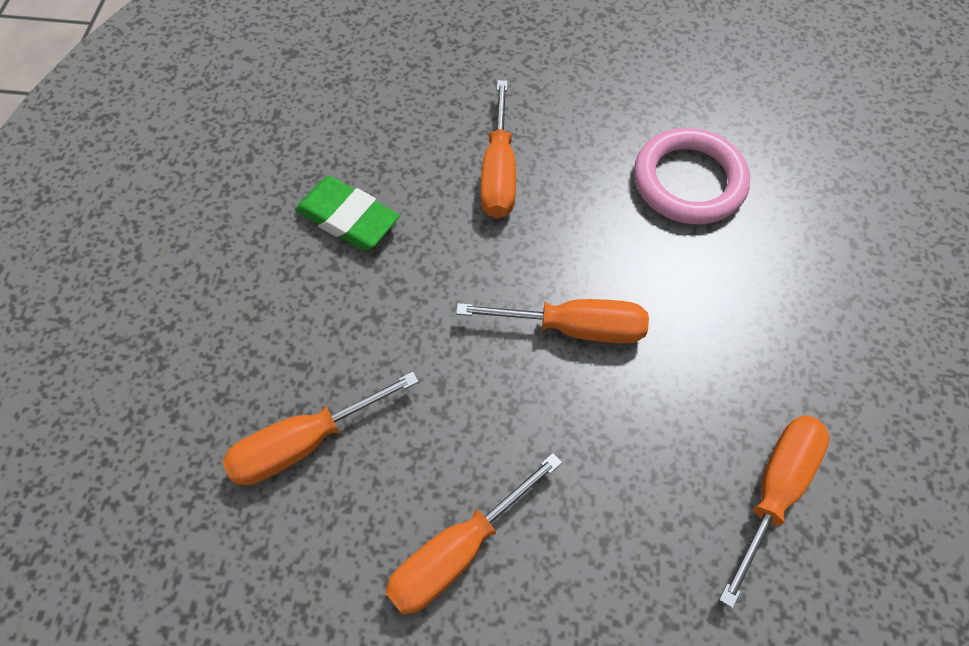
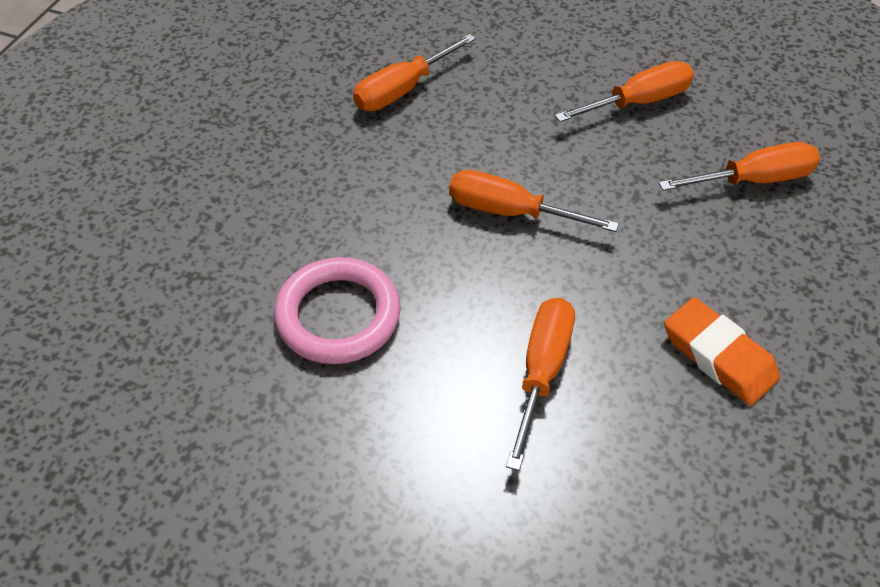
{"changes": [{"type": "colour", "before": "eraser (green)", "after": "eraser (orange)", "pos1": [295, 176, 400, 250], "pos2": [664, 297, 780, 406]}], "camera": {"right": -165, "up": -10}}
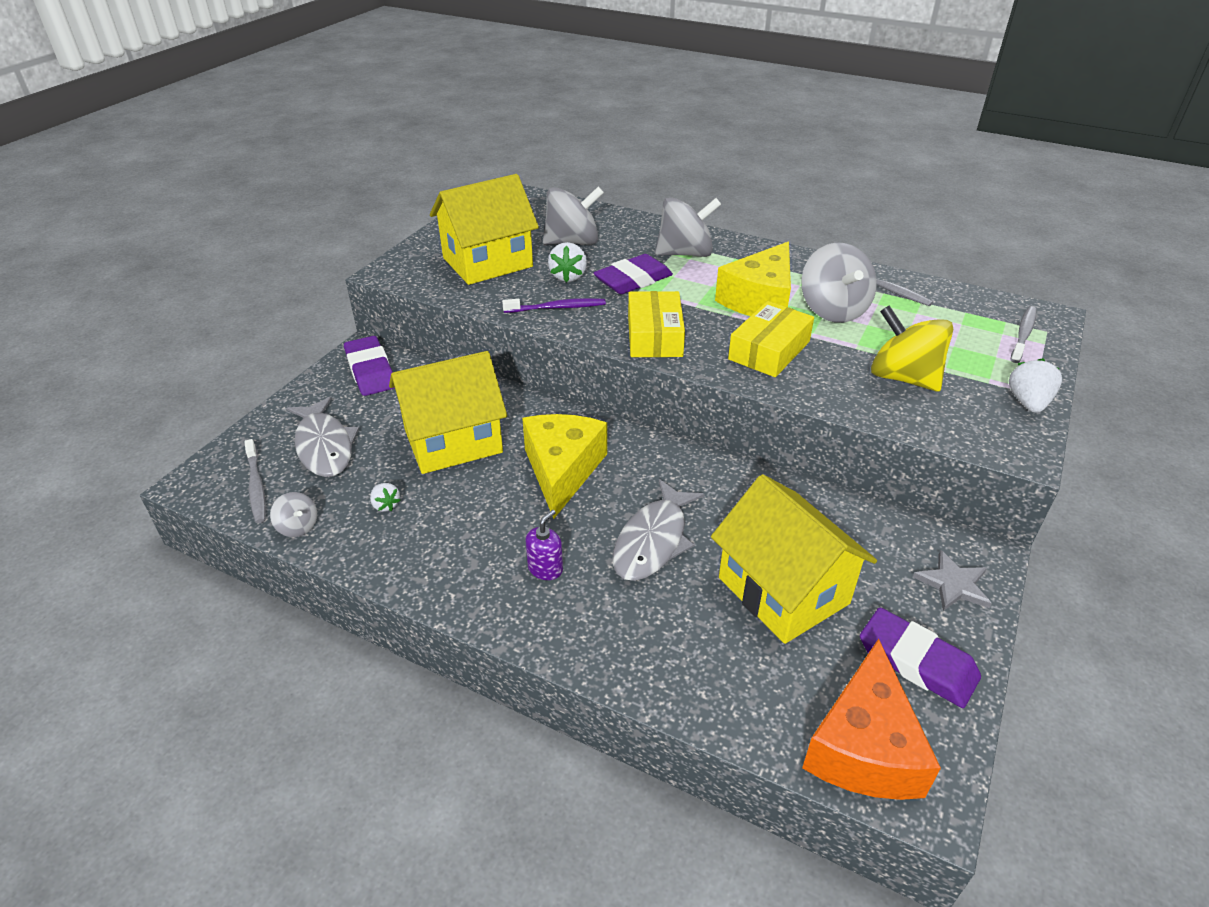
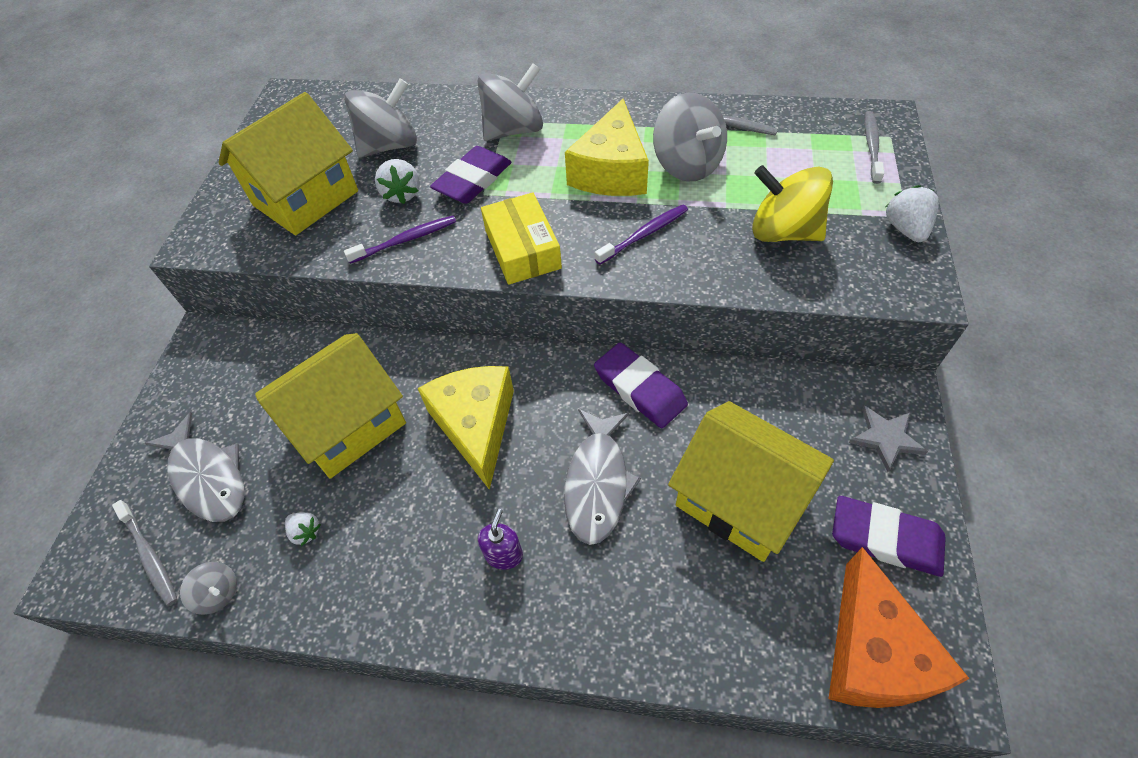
{"changes": [{"type": "relocated", "before": "eraser (purple)", "pos1": [344, 336, 395, 396], "pos2": [594, 343, 688, 428]}, {"type": "exchanged", "before": "box (yellow)", "after": "toothbrush (purple)", "pos1": [728, 301, 814, 377], "pos2": [595, 205, 688, 265]}], "camera": {"right": -15, "up": 15}}
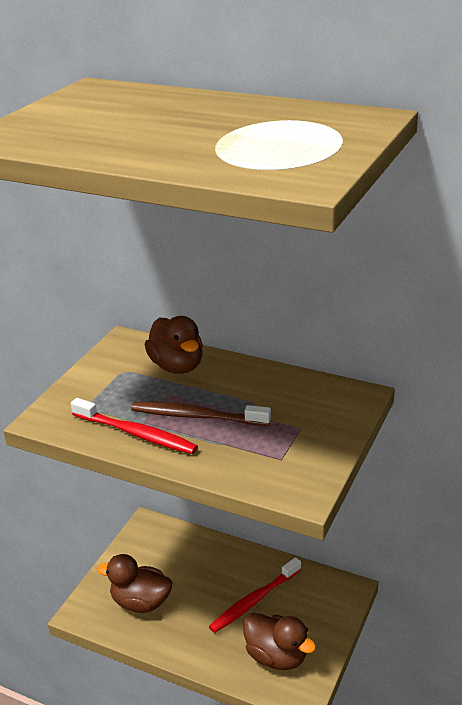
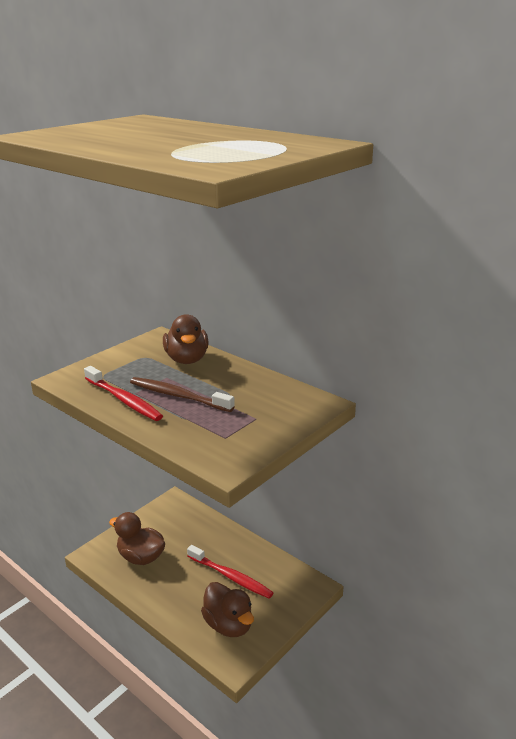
{"changes": [{"type": "spun", "before": "toothbrush (red)", "pos1": [209, 557, 301, 633], "pos2": [187, 545, 274, 599], "turn": -120}], "camera": {"right": 15, "up": -5}}
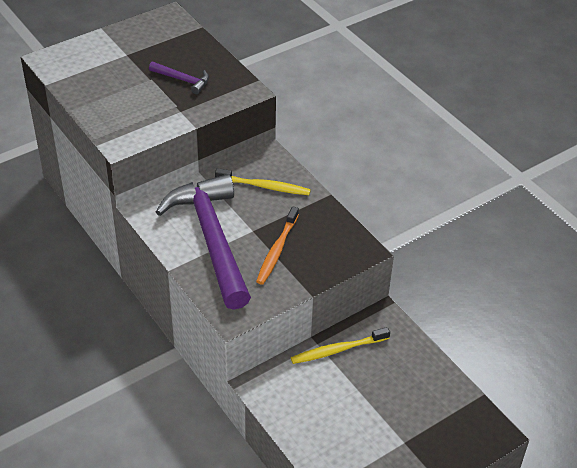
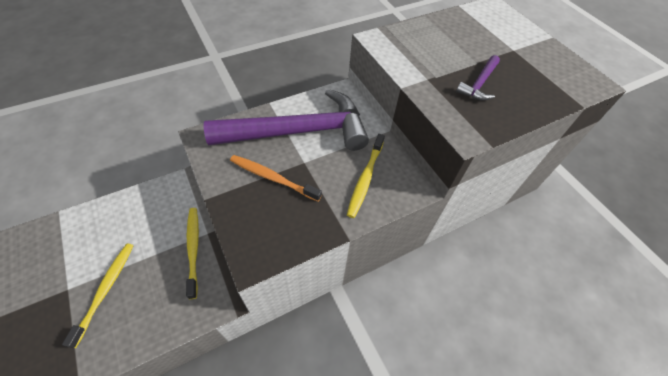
{"changes": [{"type": "appeared", "after": "toothbrush (yellow)", "pos2": [62, 243, 134, 348]}], "camera": {"right": 95, "up": 10}}
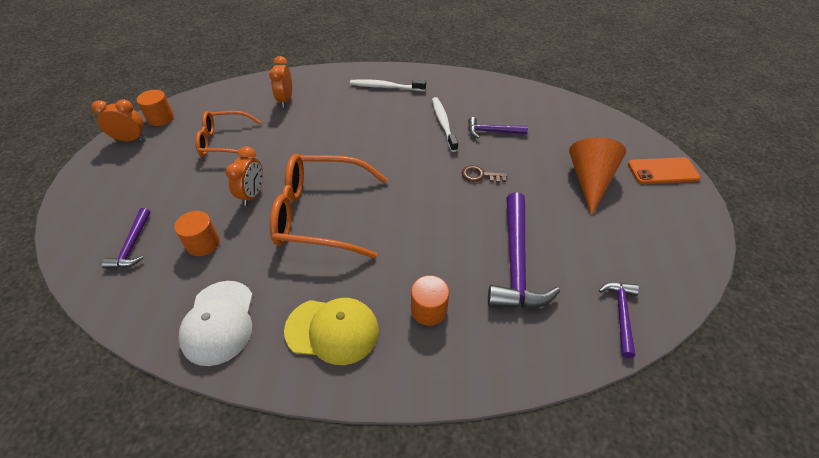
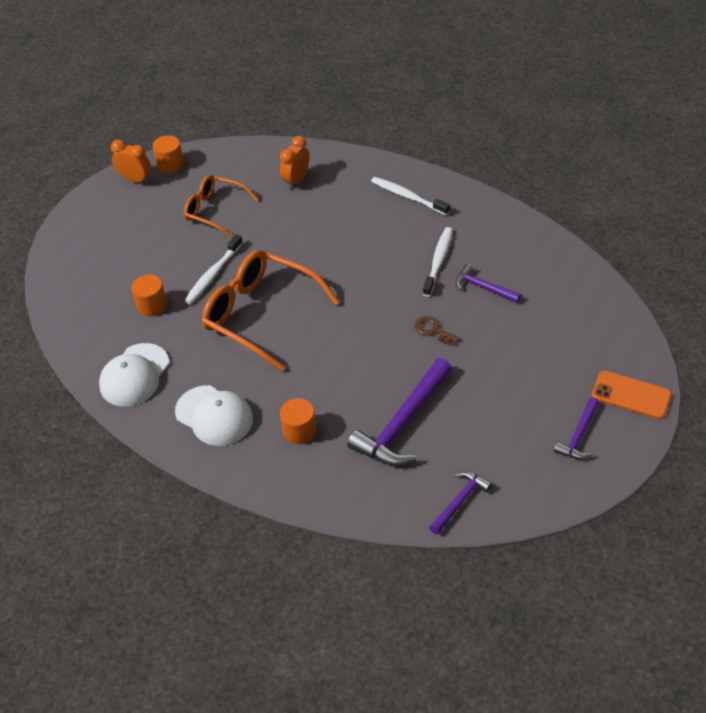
{"changes": [{"type": "missing", "before": "cone (orange)", "pos1": [569, 137, 626, 216]}, {"type": "relocated", "before": "hammer (purple)", "pos1": [101, 208, 150, 269], "pos2": [554, 398, 599, 459]}, {"type": "exchanged", "before": "clock (orange)", "after": "toothbrush (white)", "pos1": [226, 147, 263, 206], "pos2": [184, 234, 243, 304]}, {"type": "colour", "before": "cap (yellow)", "after": "cap (white)", "pos1": [284, 298, 379, 365], "pos2": [175, 385, 253, 446]}], "camera": {"right": 30, "up": 0}}
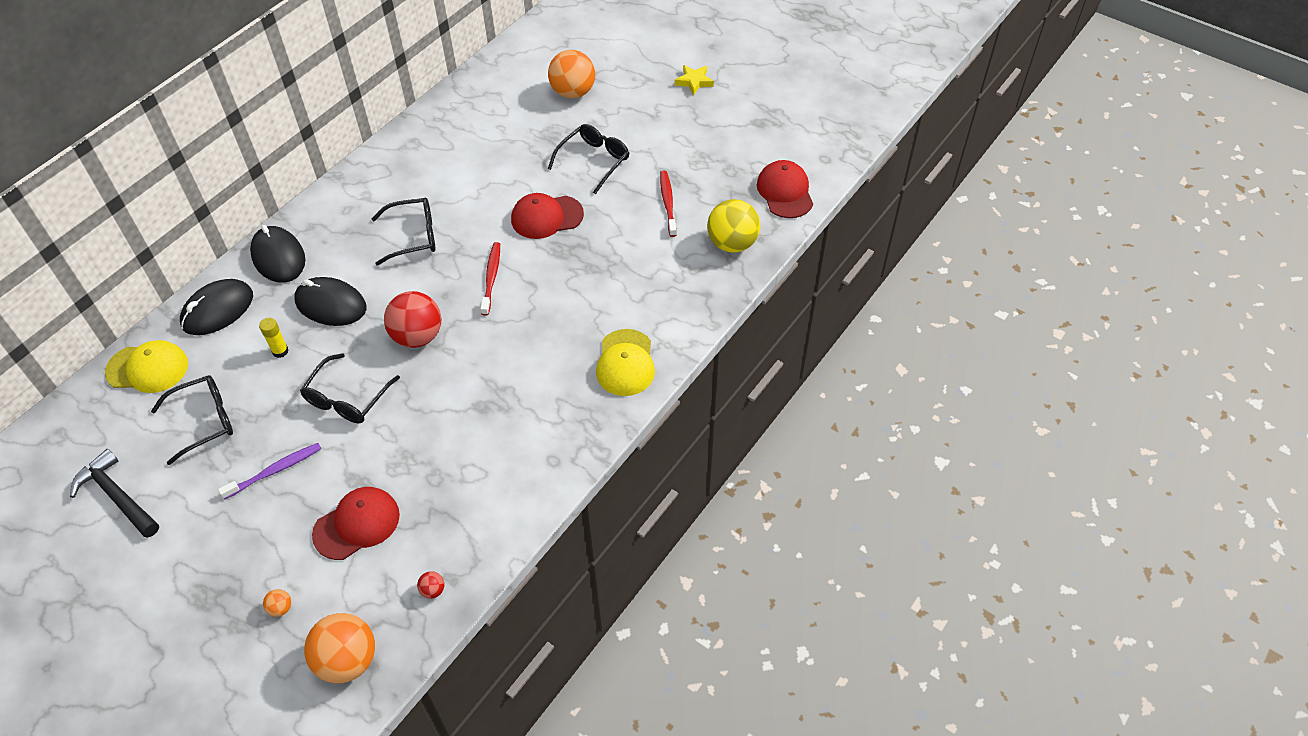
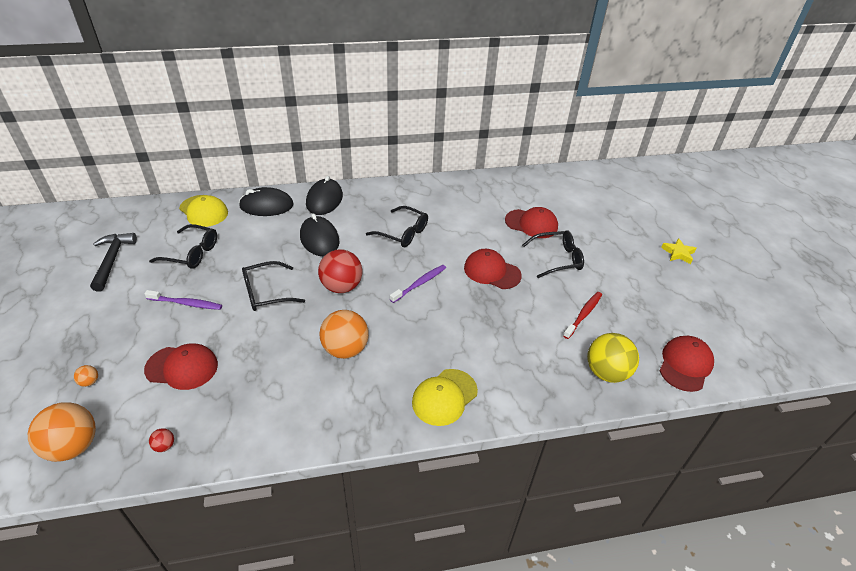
{"changes": [{"type": "missing", "before": "glue stick (yellow)", "pos1": [259, 318, 289, 358]}, {"type": "appeared", "after": "cap (red)", "pos2": [505, 207, 558, 238]}, {"type": "relocated", "before": "ball (orange)", "pos1": [548, 50, 595, 99], "pos2": [319, 310, 369, 359]}, {"type": "colour", "before": "toothbrush (red)", "after": "toothbrush (purple)", "pos1": [480, 242, 500, 316], "pos2": [390, 265, 446, 303]}], "camera": {"right": 40, "up": -10}}
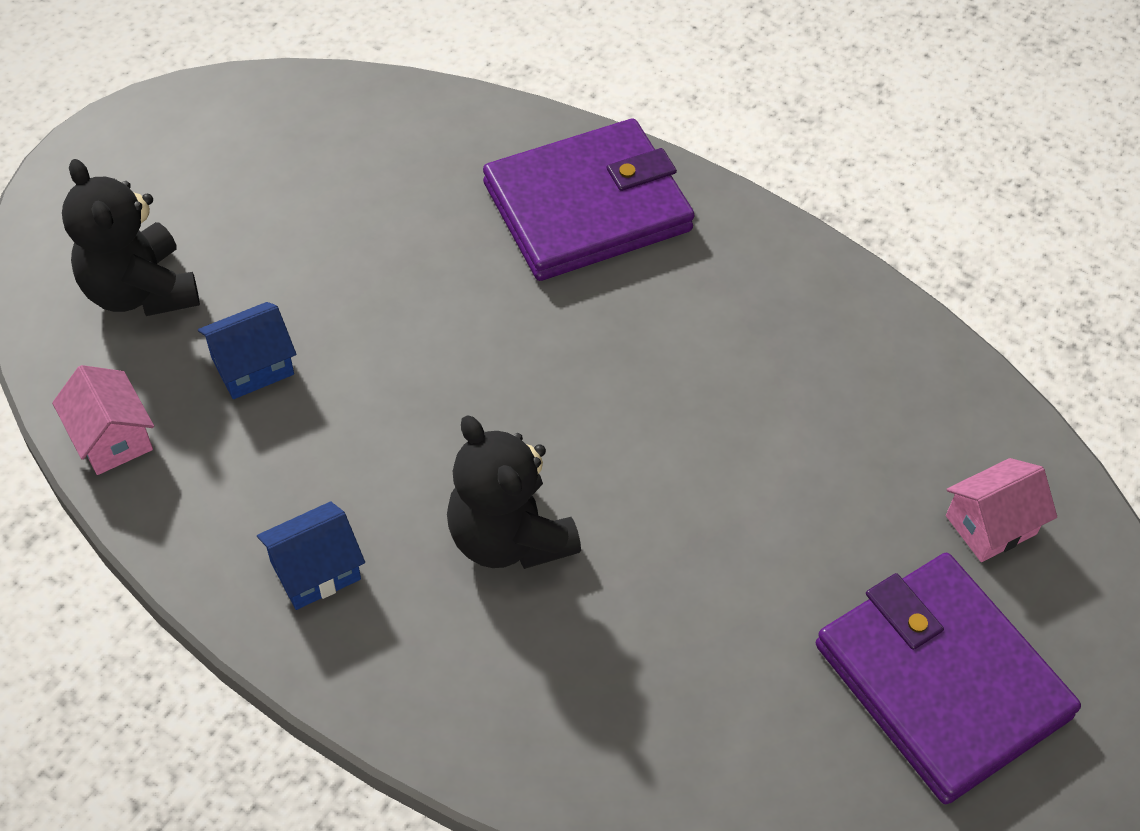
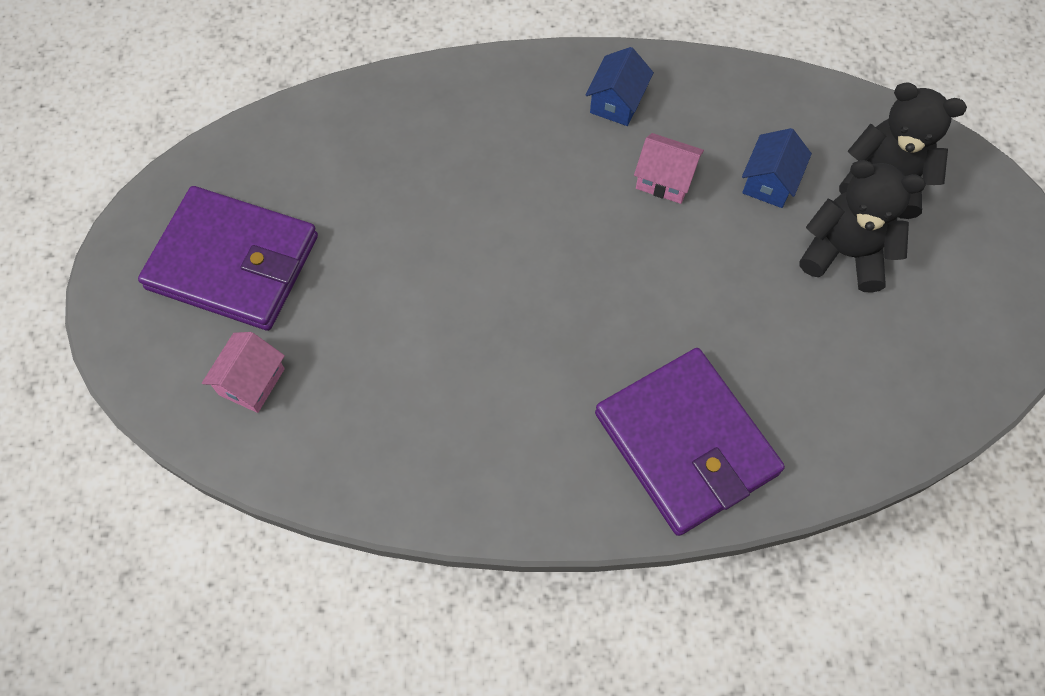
{"changes": [{"type": "relocated", "before": "house (pink)", "pos1": [52, 365, 154, 475], "pos2": [634, 133, 704, 204]}, {"type": "relocated", "before": "teddy bear (black)", "pos1": [447, 416, 581, 569], "pos2": [799, 160, 926, 293]}, {"type": "spun", "before": "wallet (purple)", "pos1": [483, 119, 695, 281], "pos2": [595, 348, 785, 536], "turn": -60}], "camera": {"right": 145, "up": 10}}
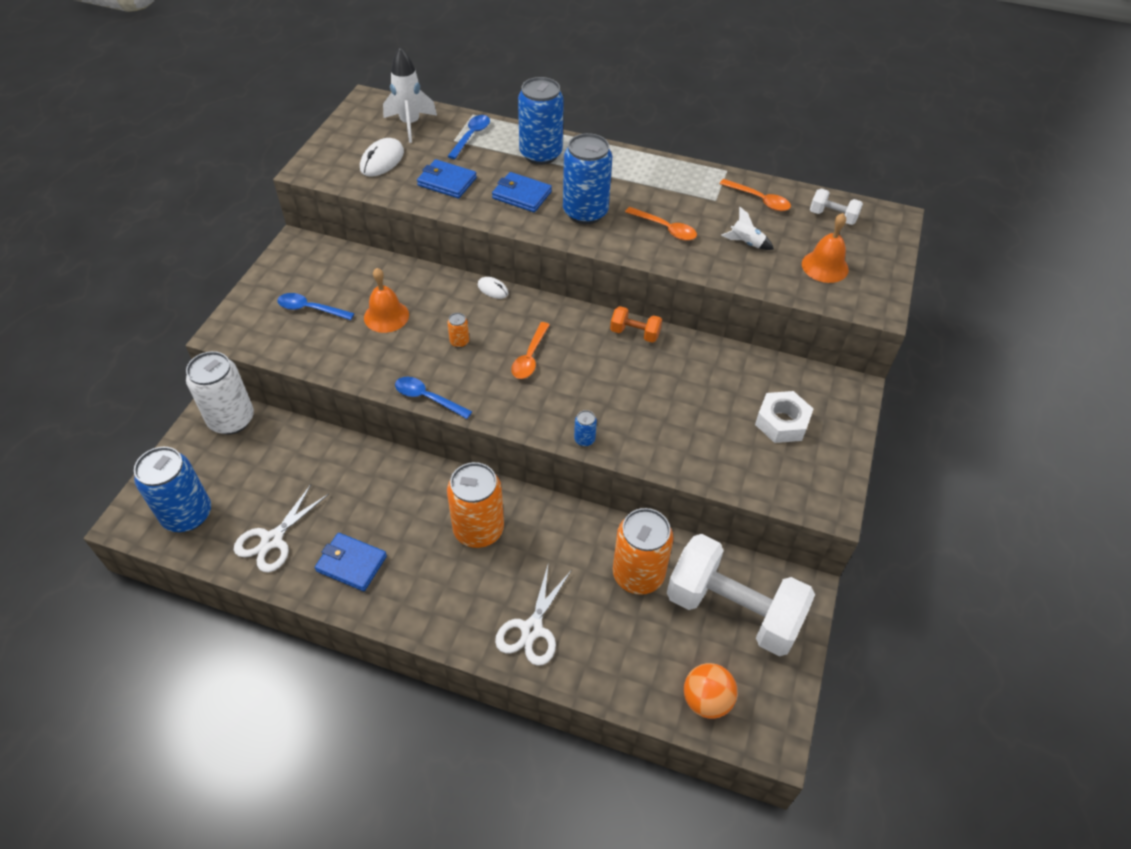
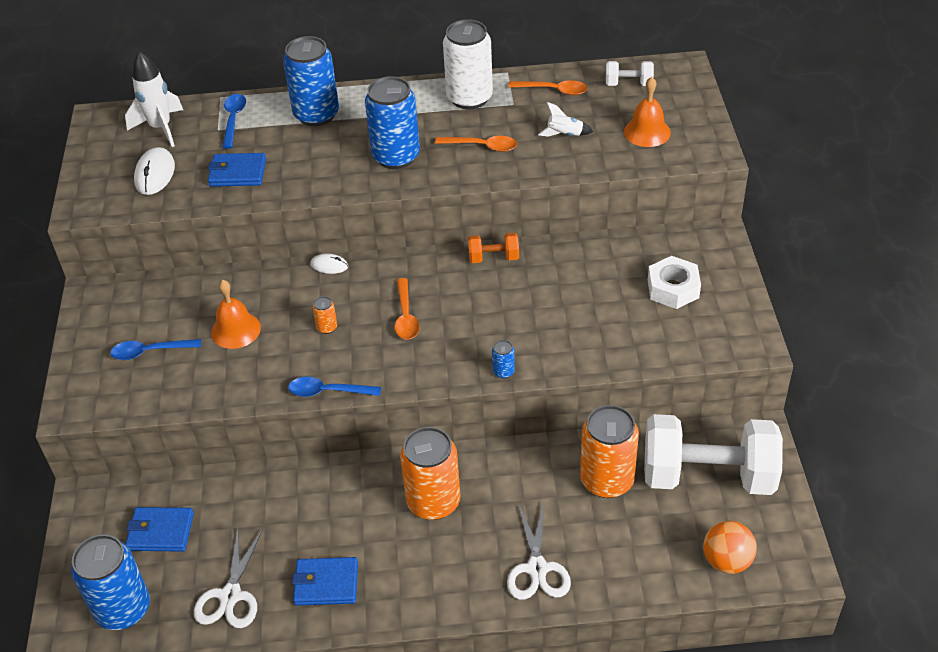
{"changes": [{"type": "relocated", "before": "can (white)", "pos1": [186, 351, 254, 435], "pos2": [443, 19, 493, 109]}, {"type": "relocated", "before": "wallet (blue)", "pos1": [492, 172, 552, 212], "pos2": [126, 507, 194, 552]}], "camera": {"right": -20, "up": -5}}
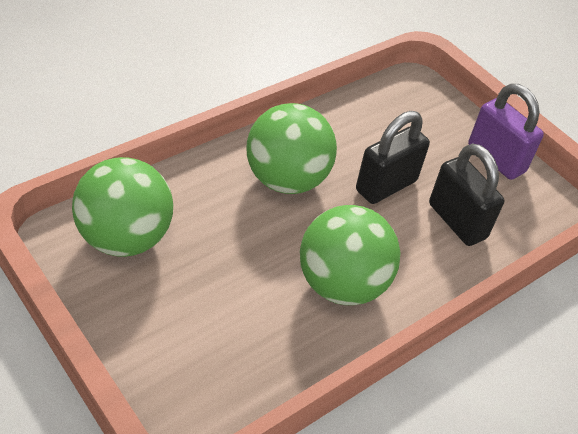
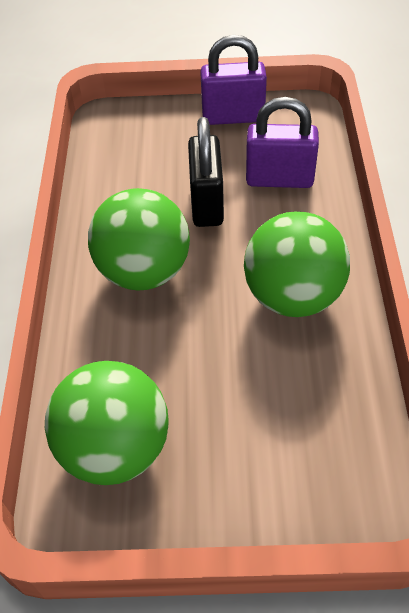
{"changes": [{"type": "colour", "before": "padlock (black)", "after": "padlock (purple)", "pos1": [429, 143, 505, 246], "pos2": [246, 97, 319, 188]}], "camera": {"right": -45, "up": 5}}
